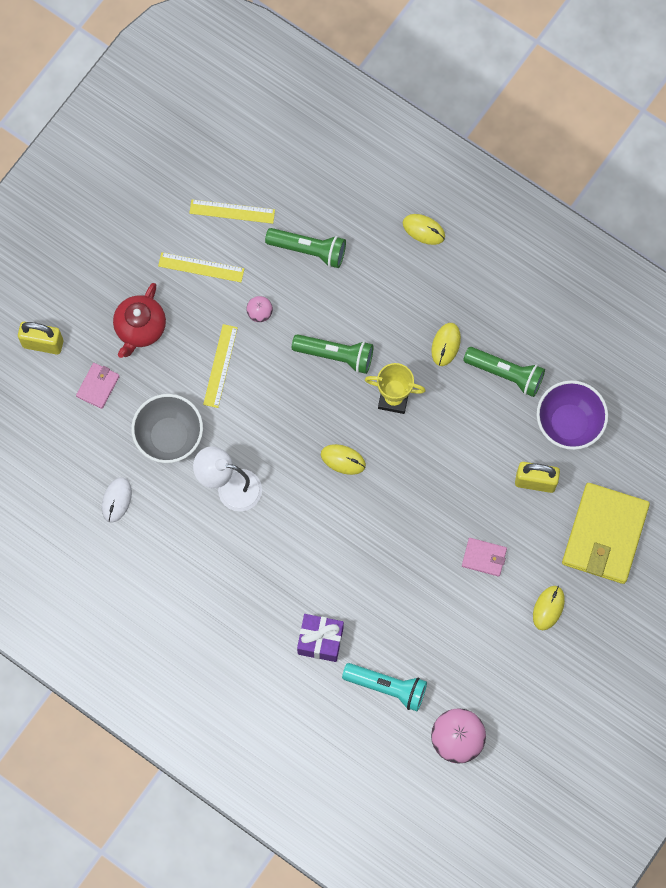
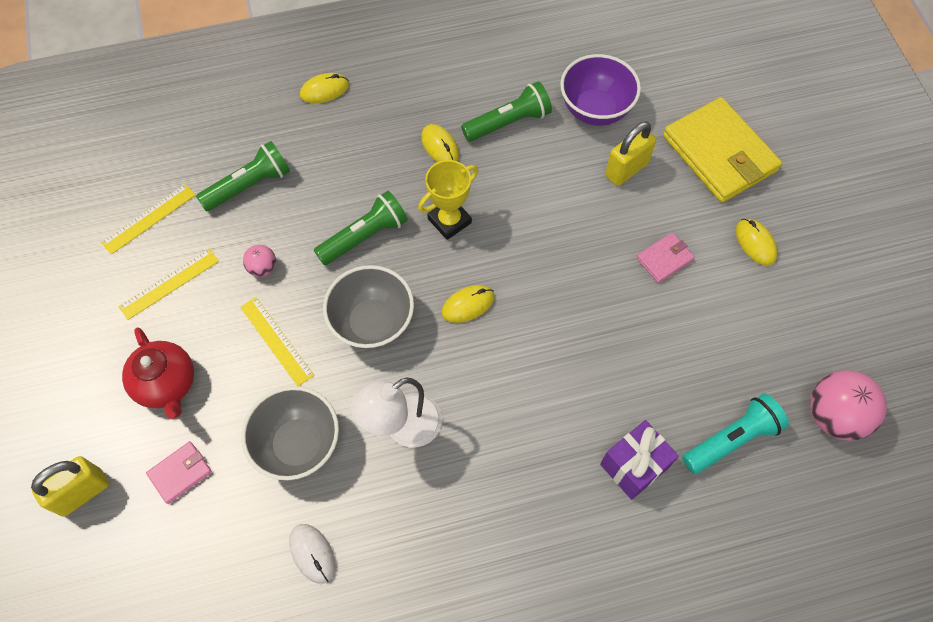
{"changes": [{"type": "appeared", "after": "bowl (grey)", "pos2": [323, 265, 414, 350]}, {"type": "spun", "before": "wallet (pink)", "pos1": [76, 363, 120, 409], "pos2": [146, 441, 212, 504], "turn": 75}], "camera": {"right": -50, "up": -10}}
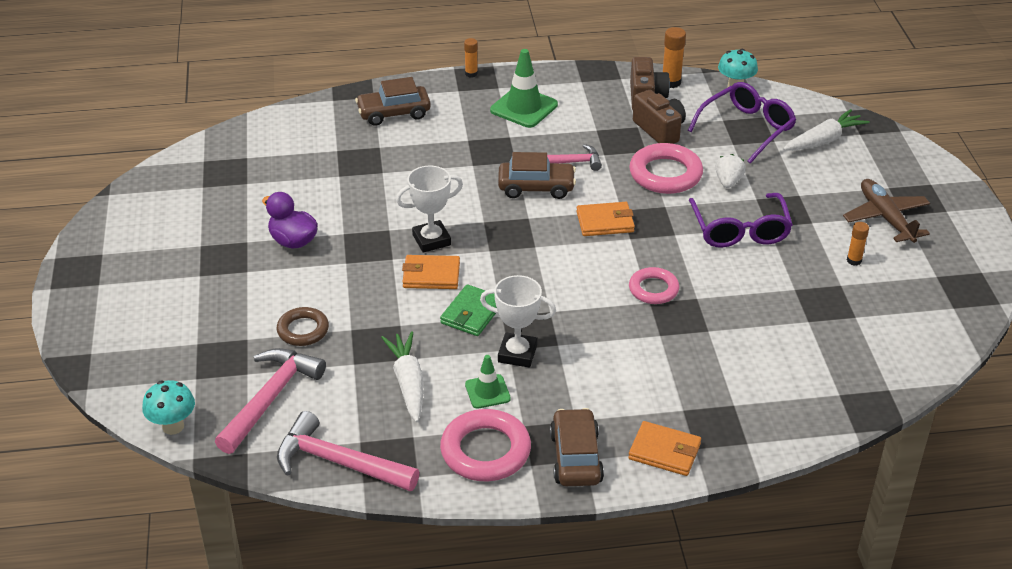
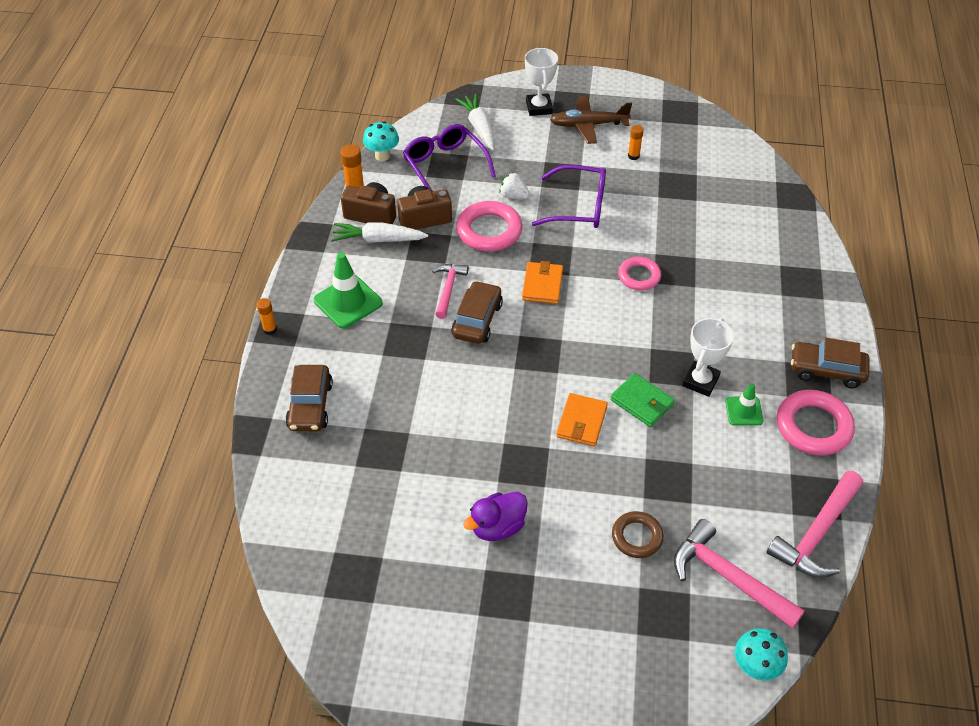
{"changes": [{"type": "missing", "before": "wallet (orange)", "pos1": [628, 421, 701, 476]}, {"type": "relocated", "before": "carrot (white)", "pos1": [381, 331, 423, 422], "pos2": [331, 222, 428, 243]}, {"type": "relocated", "before": "trophy (white)", "pos1": [396, 166, 463, 253], "pos2": [525, 48, 558, 116]}], "camera": {"right": -75, "up": 10}}
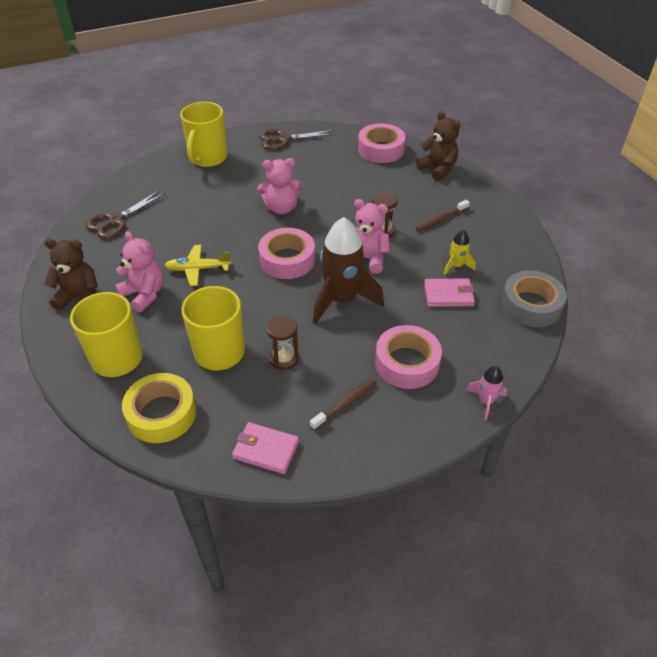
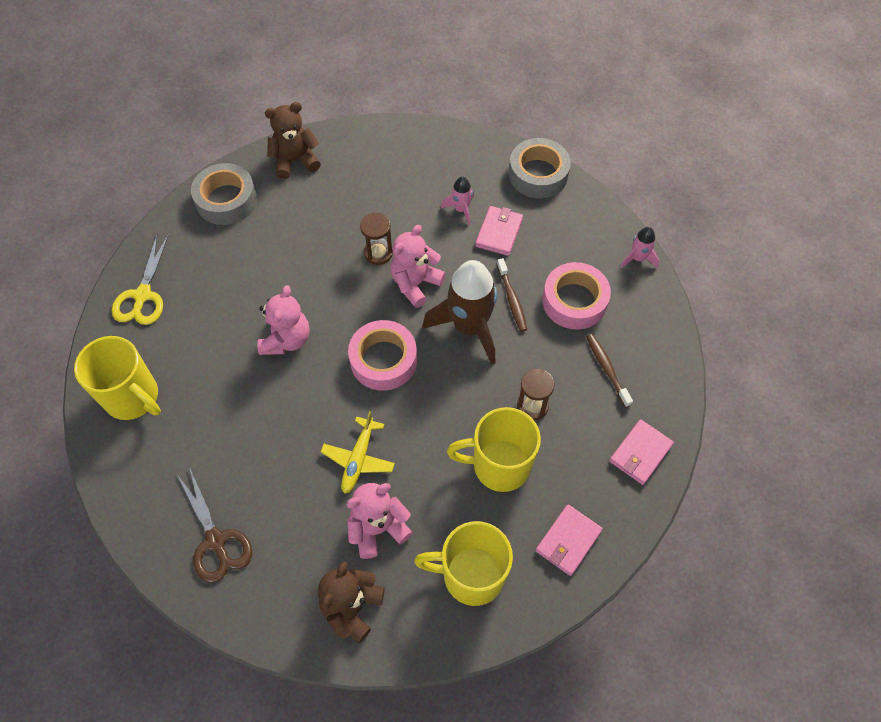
{"changes": [{"type": "relocated", "before": "toothbrush (brown)", "pos1": [416, 200, 470, 231], "pos2": [497, 258, 527, 332]}, {"type": "exchanged", "before": "tape (yellow)", "after": "wallet (pink)", "pos1": [122, 373, 196, 443], "pos2": [536, 505, 603, 576]}, {"type": "colour", "before": "scissors (brown)", "after": "scissors (yellow)", "pos1": [259, 129, 336, 150], "pos2": [112, 234, 169, 325]}, {"type": "colour", "before": "tape (pink)", "after": "tape (grey)", "pos1": [358, 123, 406, 163], "pos2": [191, 163, 257, 225]}, {"type": "colour", "before": "rocket (yellow)", "after": "rocket (pink)", "pos1": [443, 230, 476, 275], "pos2": [441, 177, 474, 225]}], "camera": {"right": -70, "up": 15}}
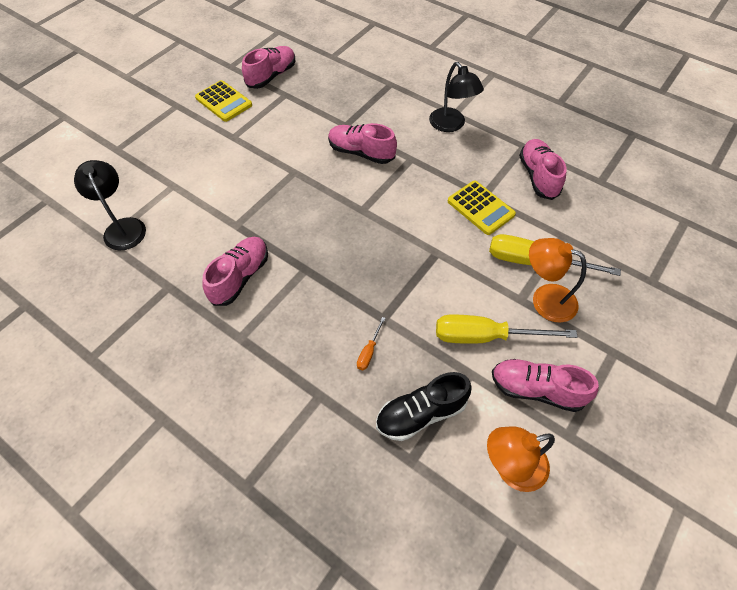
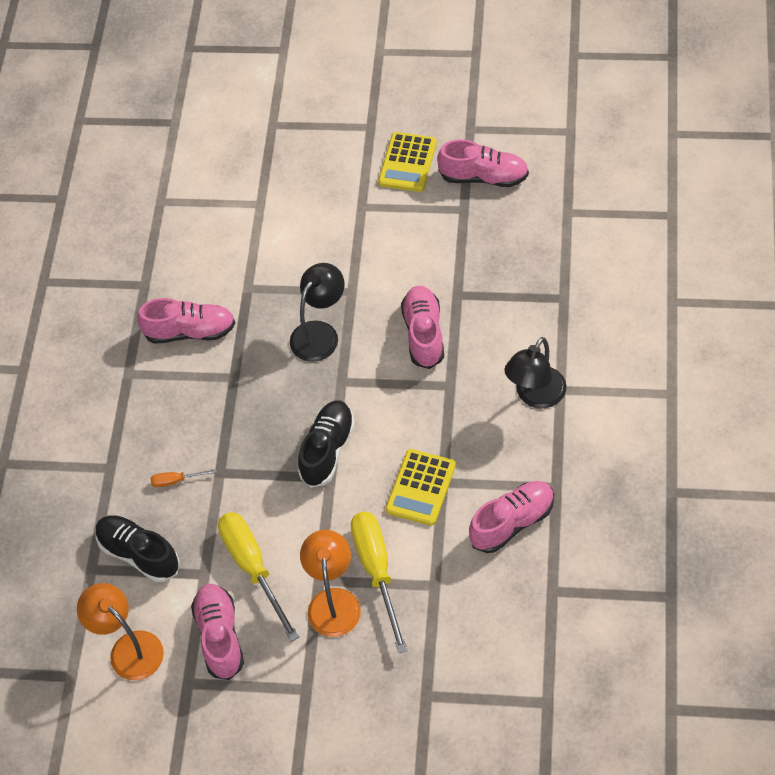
{"changes": [{"type": "appeared", "after": "shoe (black)", "pos2": [298, 401, 355, 488]}, {"type": "relocated", "before": "lamp (black)", "pos1": [74, 160, 146, 250], "pos2": [290, 263, 345, 362]}], "camera": {"right": 65, "up": 0}}
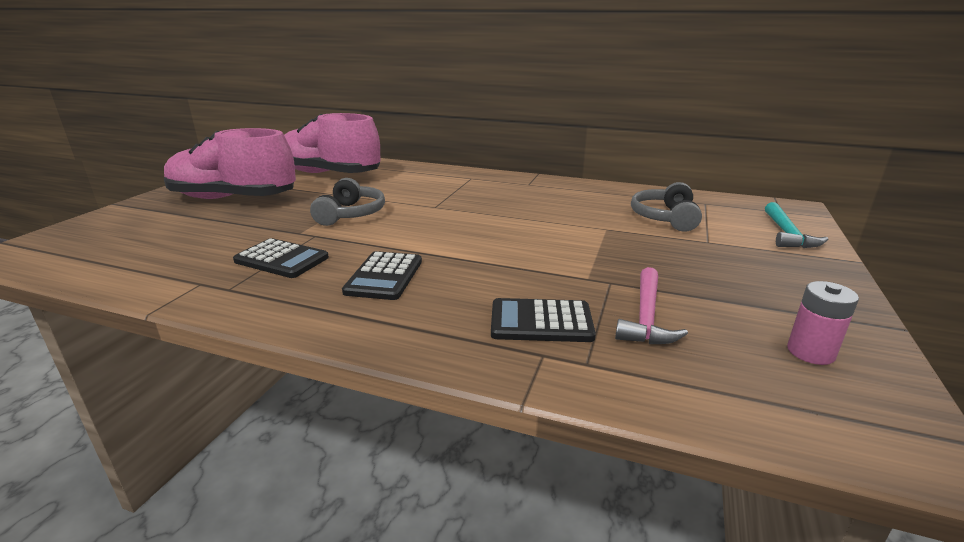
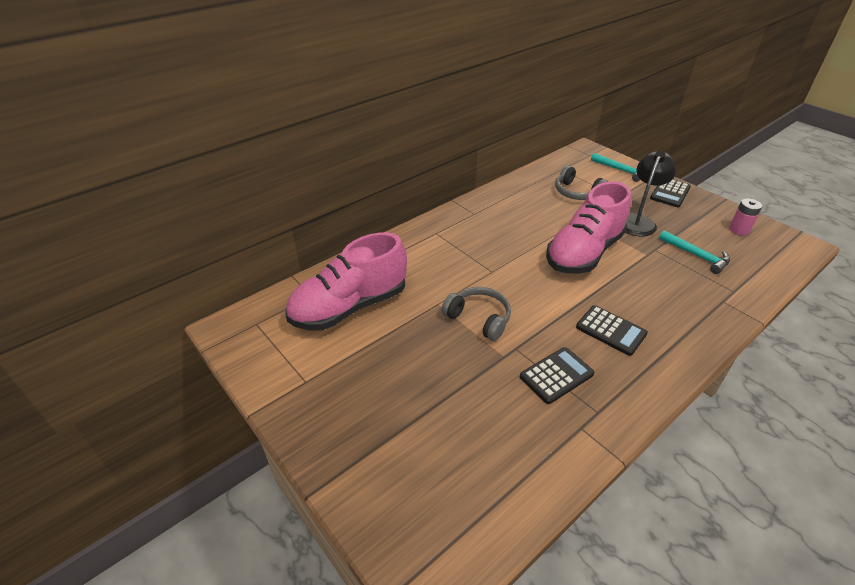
{"changes": [{"type": "appeared", "after": "lamp (black)", "pos2": [626, 151, 676, 237]}, {"type": "relocated", "before": "shoe (pink)", "pos1": [164, 128, 296, 199], "pos2": [546, 181, 631, 274]}, {"type": "relocated", "before": "calculator (black)", "pos1": [491, 298, 596, 342], "pos2": [650, 180, 691, 207]}, {"type": "colour", "before": "hammer (pink)", "after": "hammer (turquoise)", "pos1": [615, 267, 688, 344], "pos2": [659, 230, 730, 274]}], "camera": {"right": -60, "up": 15}}
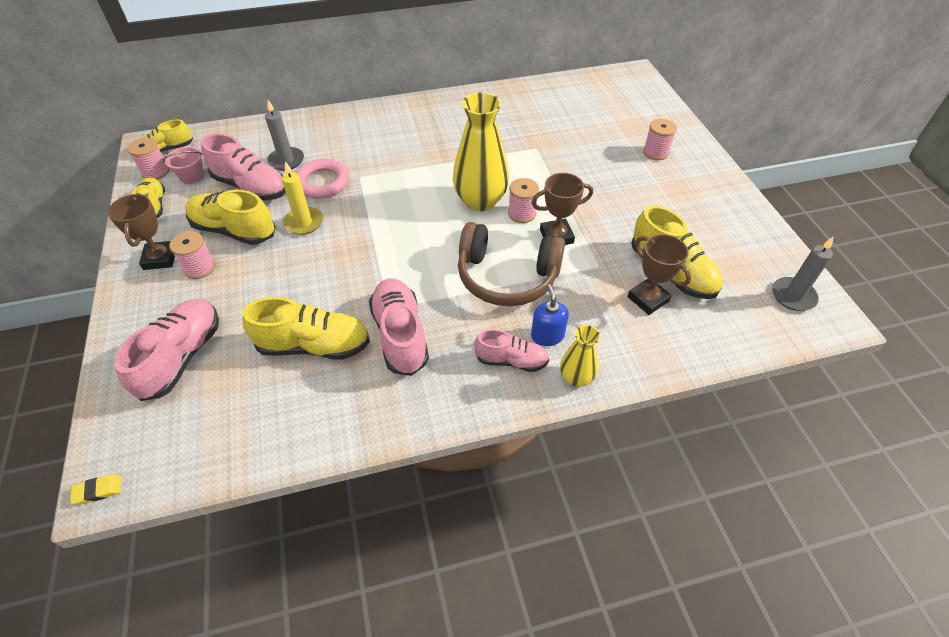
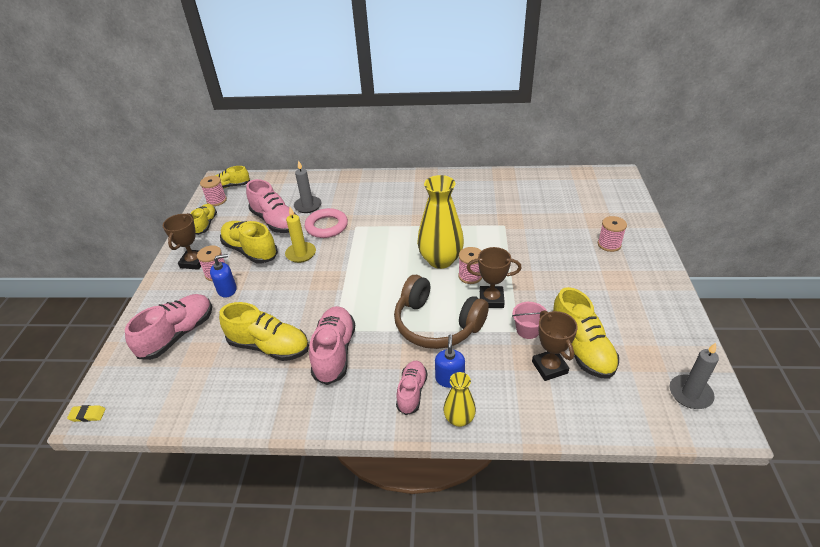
{"changes": [{"type": "appeared", "after": "soap dispenser (blue)", "pos2": [210, 254, 237, 298]}, {"type": "relocated", "before": "bucket (pink)", "pos1": [163, 146, 204, 184], "pos2": [512, 302, 547, 339]}, {"type": "spun", "before": "shoe (pink)", "pos1": [474, 329, 549, 372], "pos2": [396, 361, 428, 415], "turn": -105}], "camera": {"right": 20, "up": -10}}
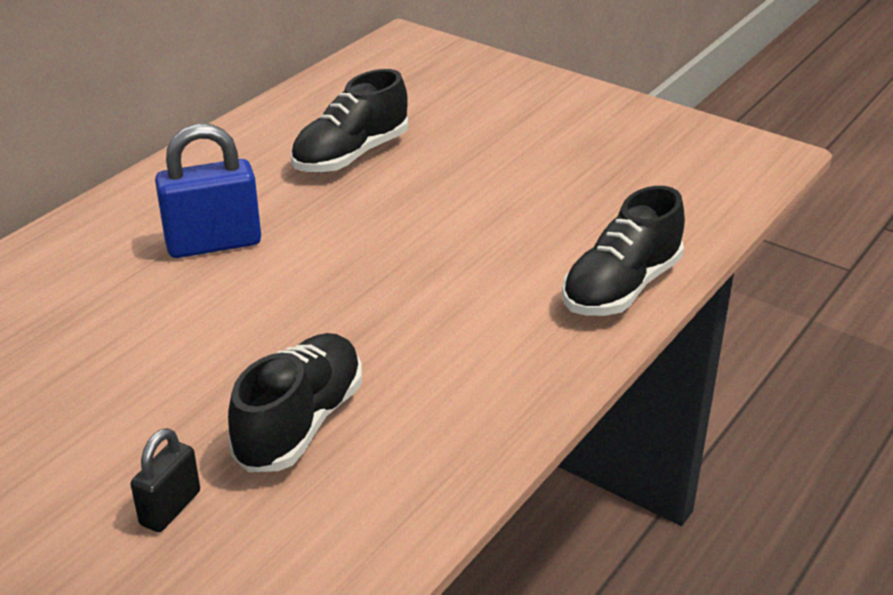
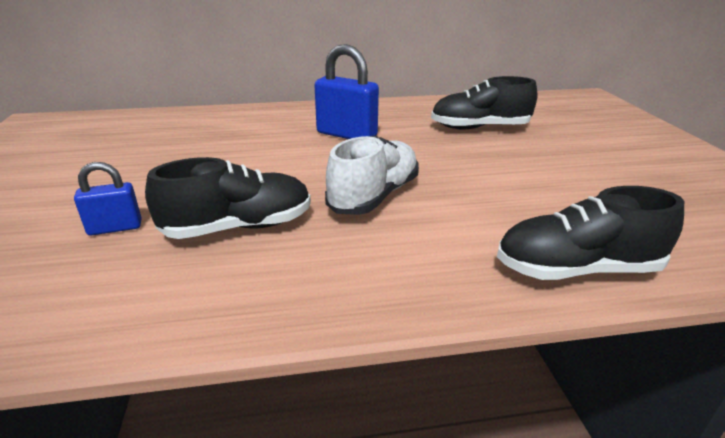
{"changes": [{"type": "appeared", "after": "shoe (white)", "pos2": [325, 135, 419, 215]}, {"type": "colour", "before": "padlock (black)", "after": "padlock (blue)", "pos1": [131, 428, 200, 532], "pos2": [74, 162, 142, 235]}], "camera": {"right": 45, "up": -5}}
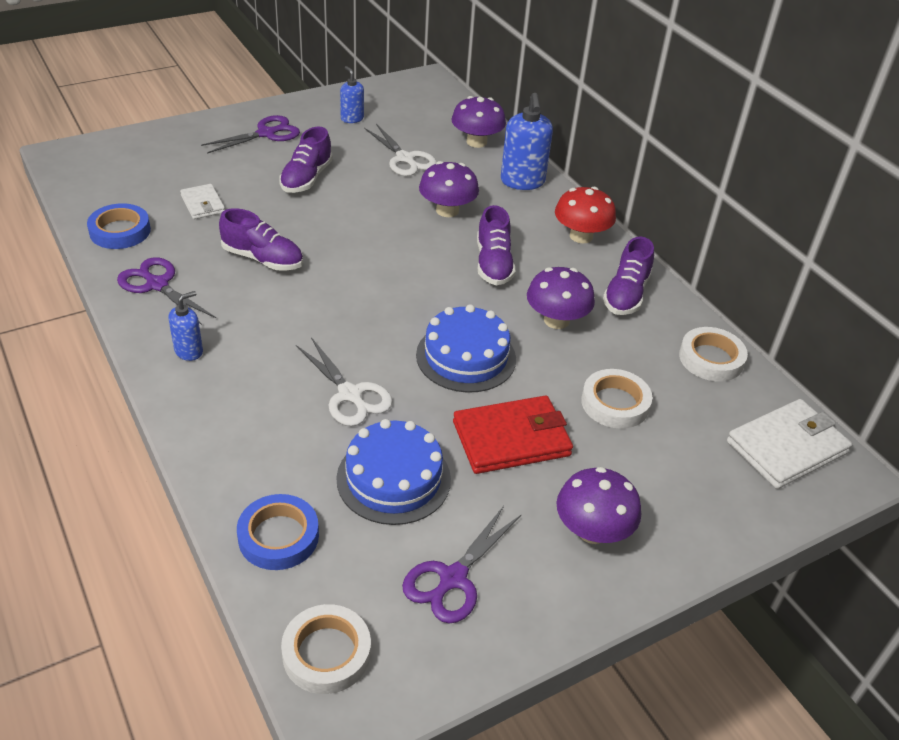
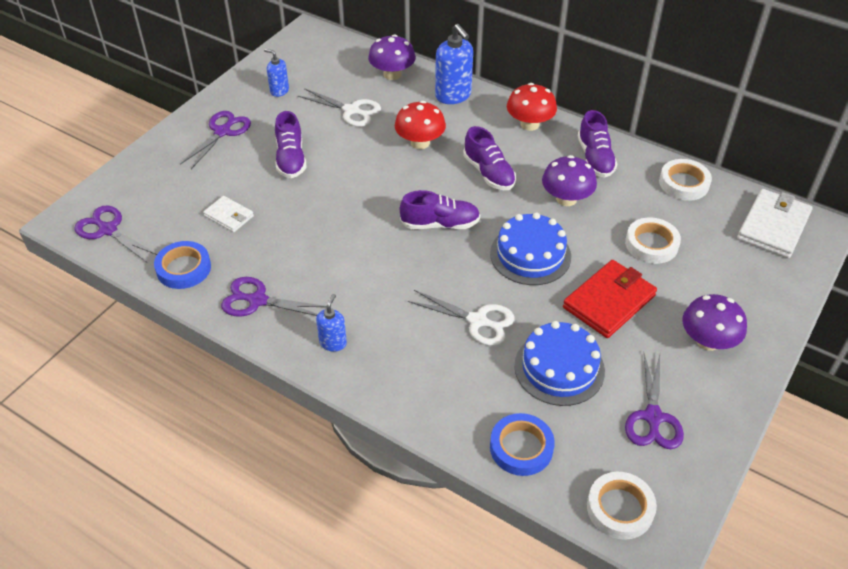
{"changes": [{"type": "appeared", "after": "scissors (purple)", "pos2": [74, 206, 157, 262]}, {"type": "relocated", "before": "shoe (purple)", "pos1": [219, 208, 303, 271], "pos2": [400, 190, 480, 229]}, {"type": "colour", "before": "mushroom (purple)", "after": "mushroom (red)", "pos1": [419, 161, 479, 217], "pos2": [395, 101, 446, 149]}], "camera": {"right": -25, "up": 5}}
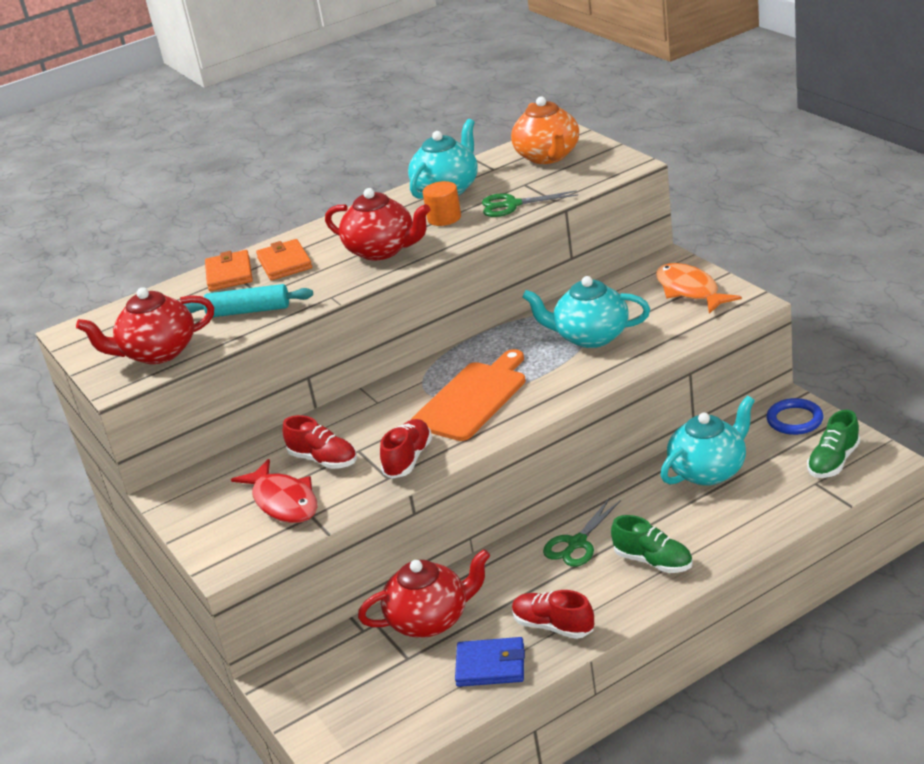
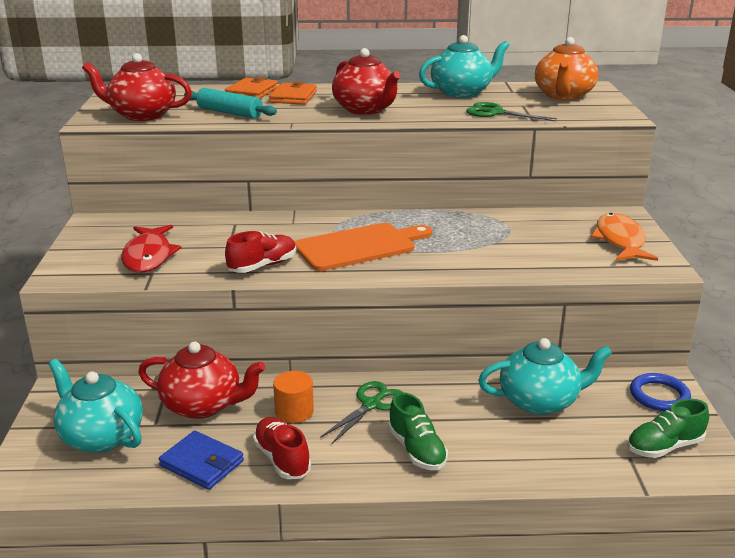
{"changes": [{"type": "missing", "before": "shoe (red)", "pos1": [283, 415, 357, 469]}, {"type": "relocated", "before": "cylinder (orange)", "pos1": [422, 181, 461, 226], "pos2": [273, 371, 314, 423]}, {"type": "relocated", "before": "teapot (turquoise)", "pos1": [522, 276, 650, 348], "pos2": [49, 359, 143, 453]}, {"type": "spun", "before": "scissors (green)", "pos1": [543, 498, 621, 567], "pos2": [320, 381, 402, 444], "turn": 150}], "camera": {"right": 25, "up": -5}}
